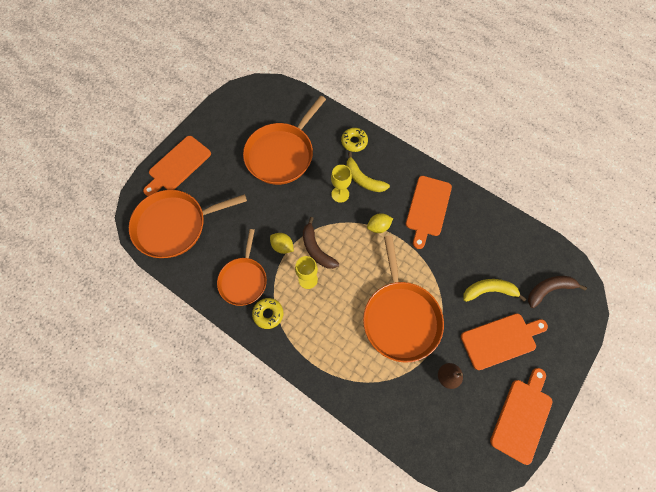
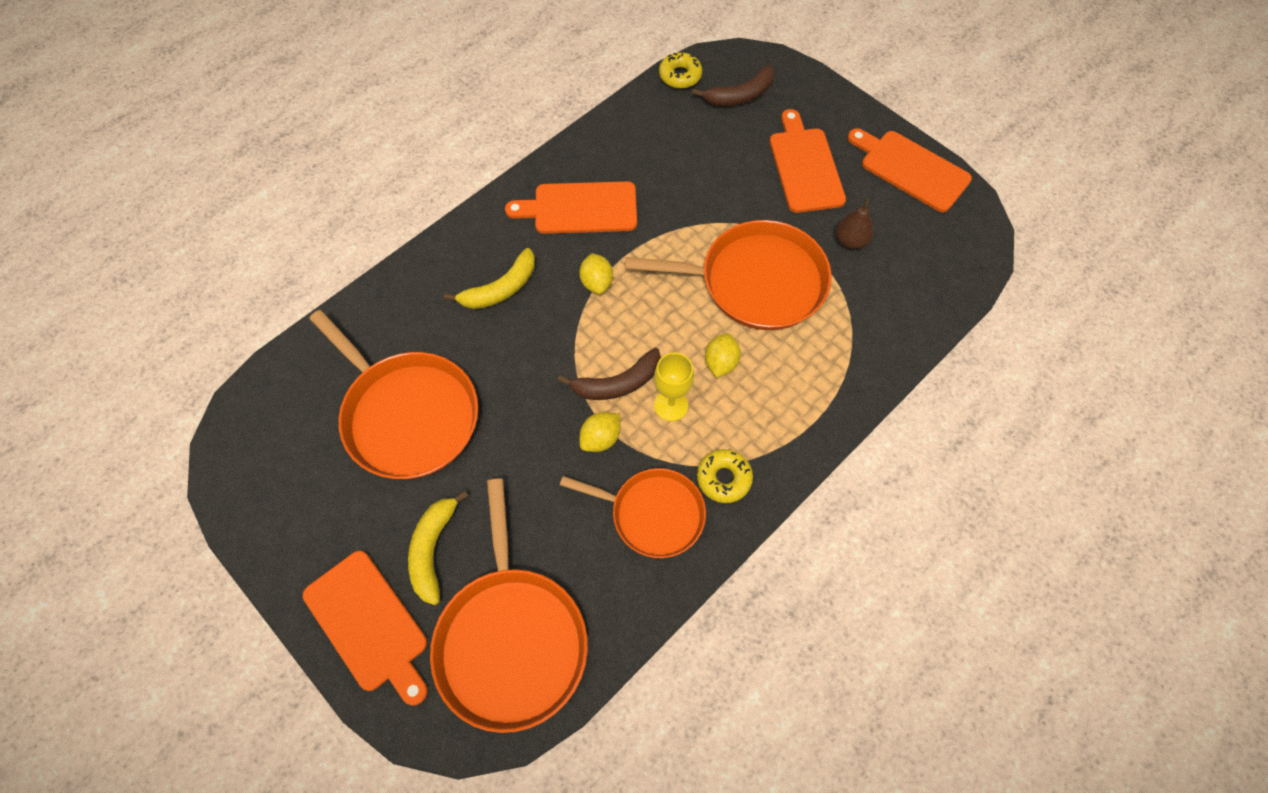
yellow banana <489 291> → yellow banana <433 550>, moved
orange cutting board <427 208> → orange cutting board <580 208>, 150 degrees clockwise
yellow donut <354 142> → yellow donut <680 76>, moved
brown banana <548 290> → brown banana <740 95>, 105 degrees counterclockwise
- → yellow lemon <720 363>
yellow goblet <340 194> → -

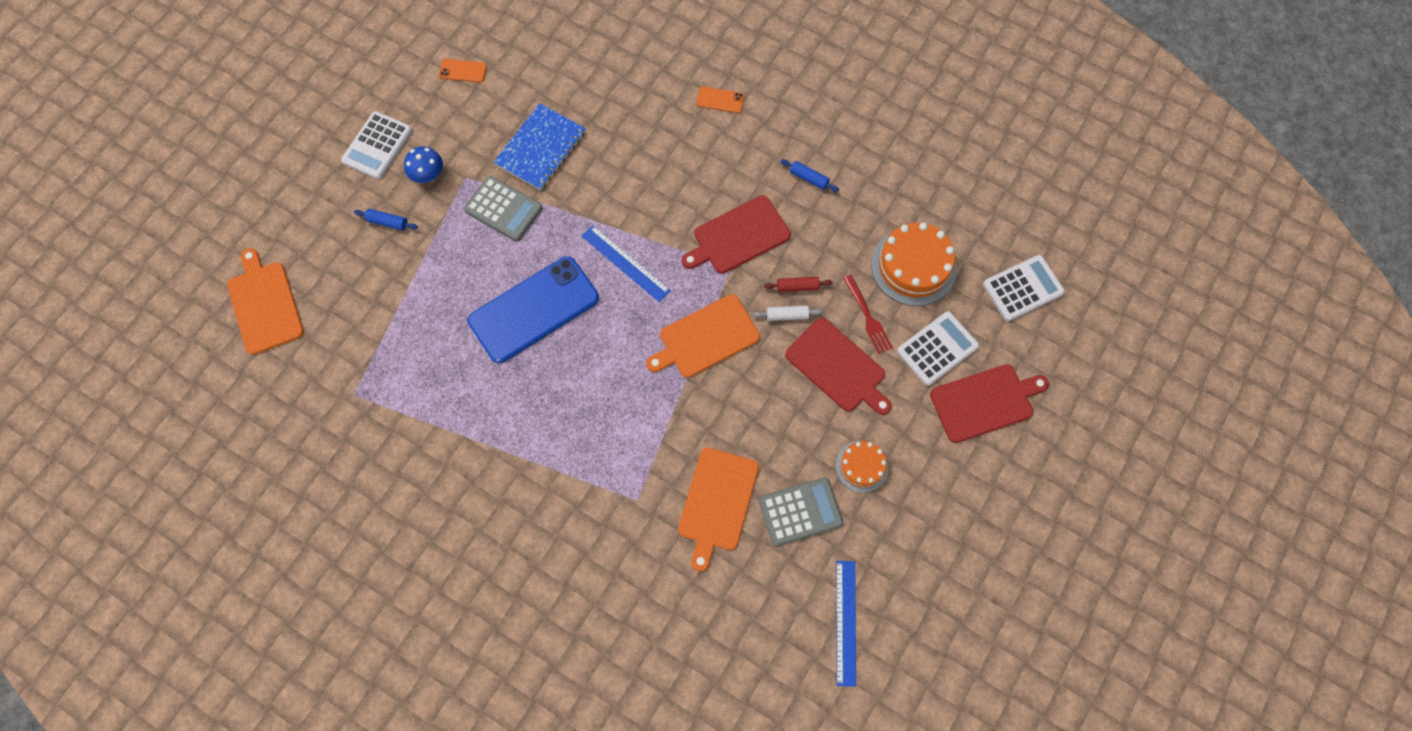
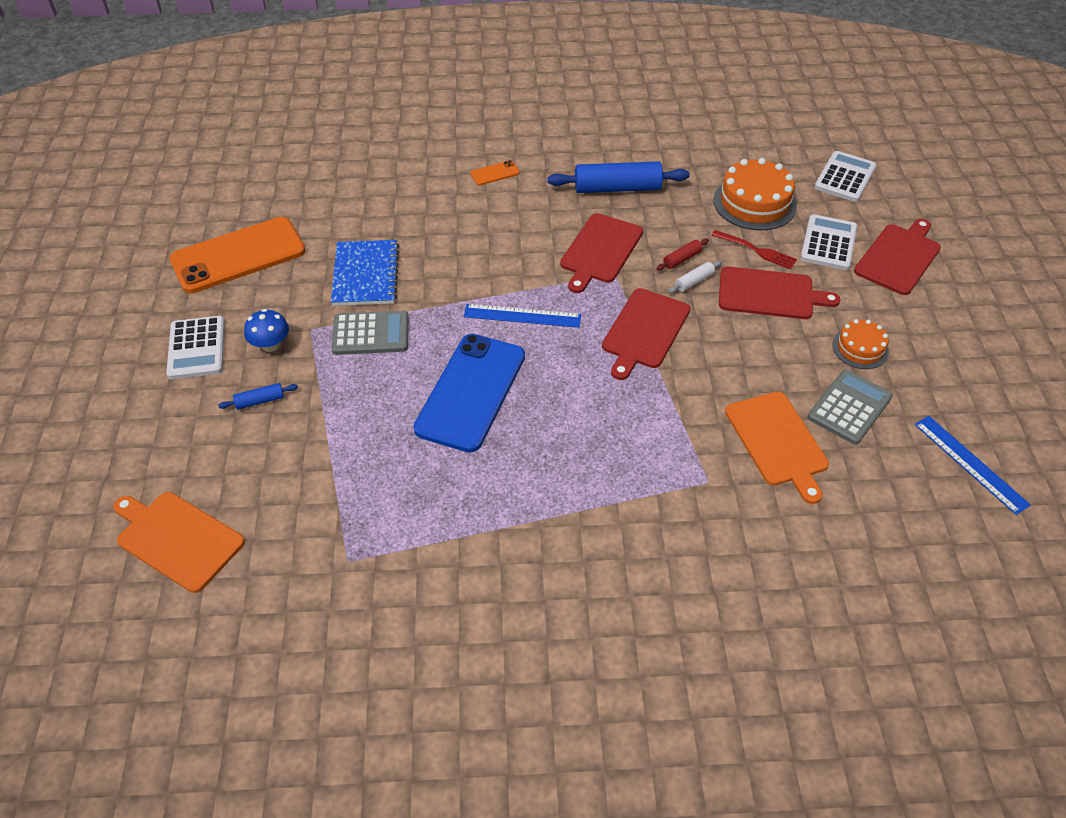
orange phone <463 71> → orange phone <238 255>, x2.48
blue rolling pin <809 178> → blue rolling pin <617 188>, x2.17
orange cutting board <706 338> → red cutting board <644 331>

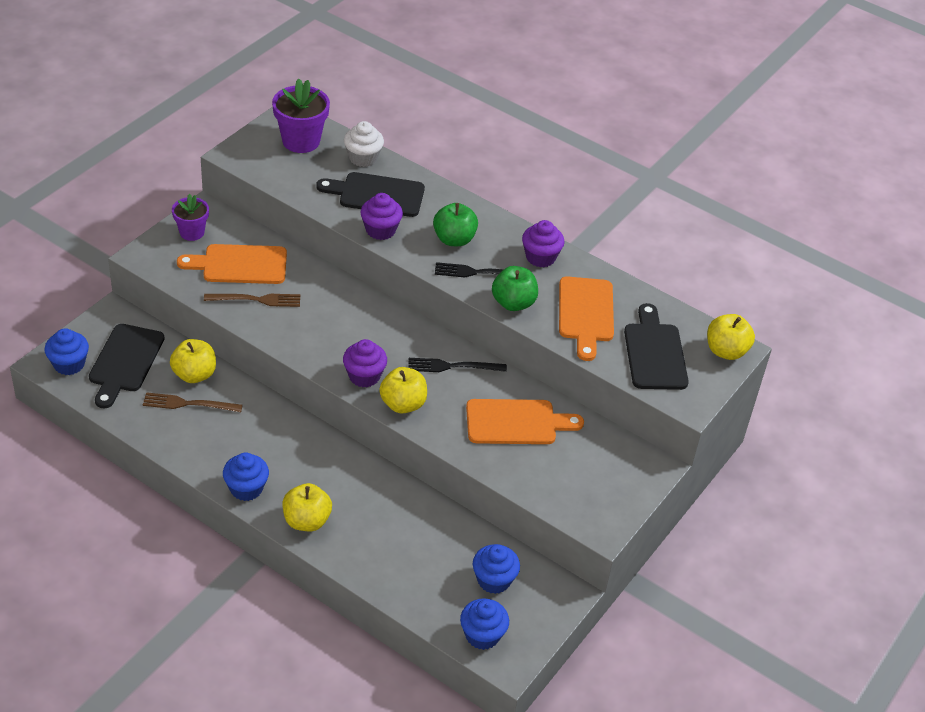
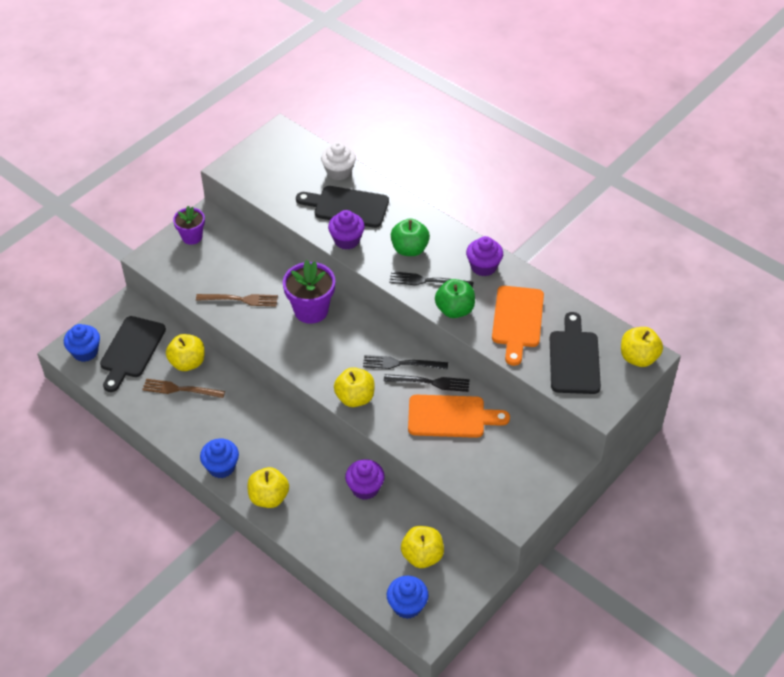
purple flower pot <301 141> → purple flower pot <311 310>, moved
purple cupcake <364 376> → purple cupcake <365 488>, moved
- → black fork <430 382>
blue cupcake <494 580> → yellow apple <422 556>
orange cutting board <240 265> → -

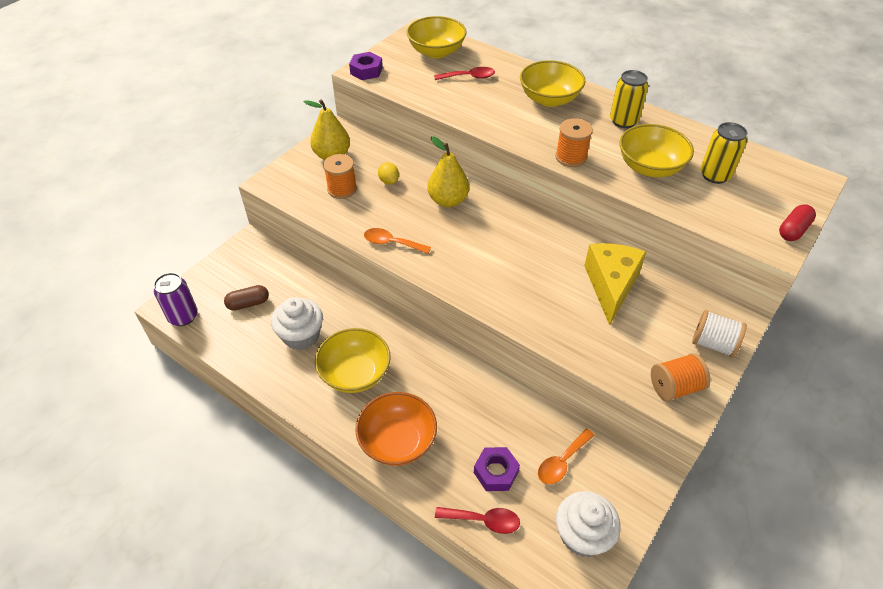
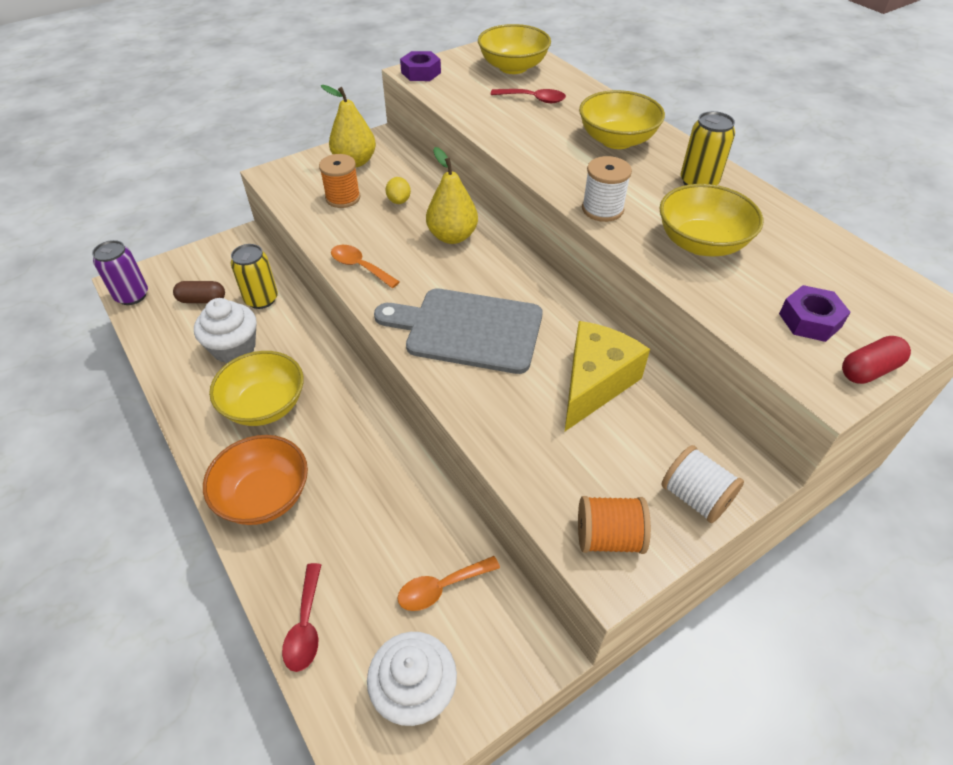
yellow can <715 175> → yellow can <261 299>, moved
red spoon <483 520> → red spoon <305 626>, 60 degrees clockwise
- → grey cutting board <467 330>
orange spool <571 157> → white spool <602 209>
purple nut <496 472> → purple nut <810 320>, moved

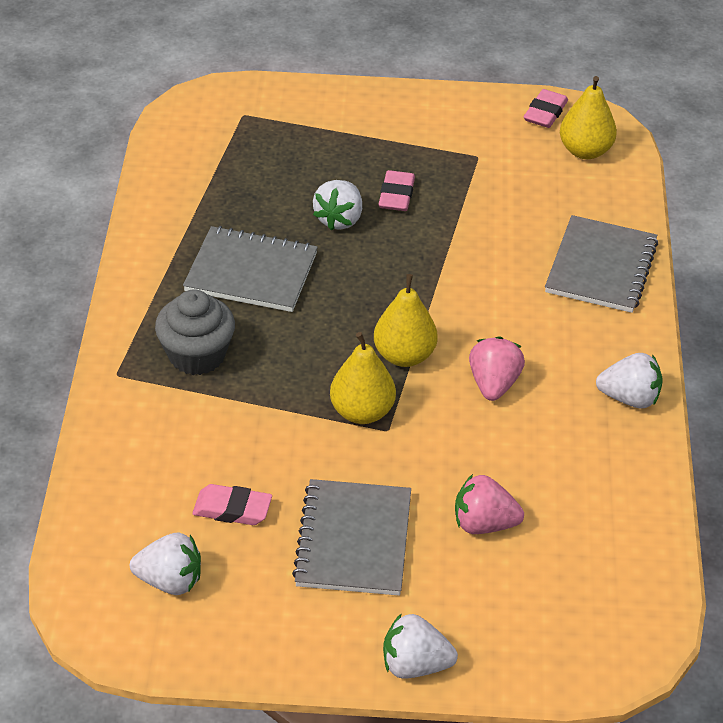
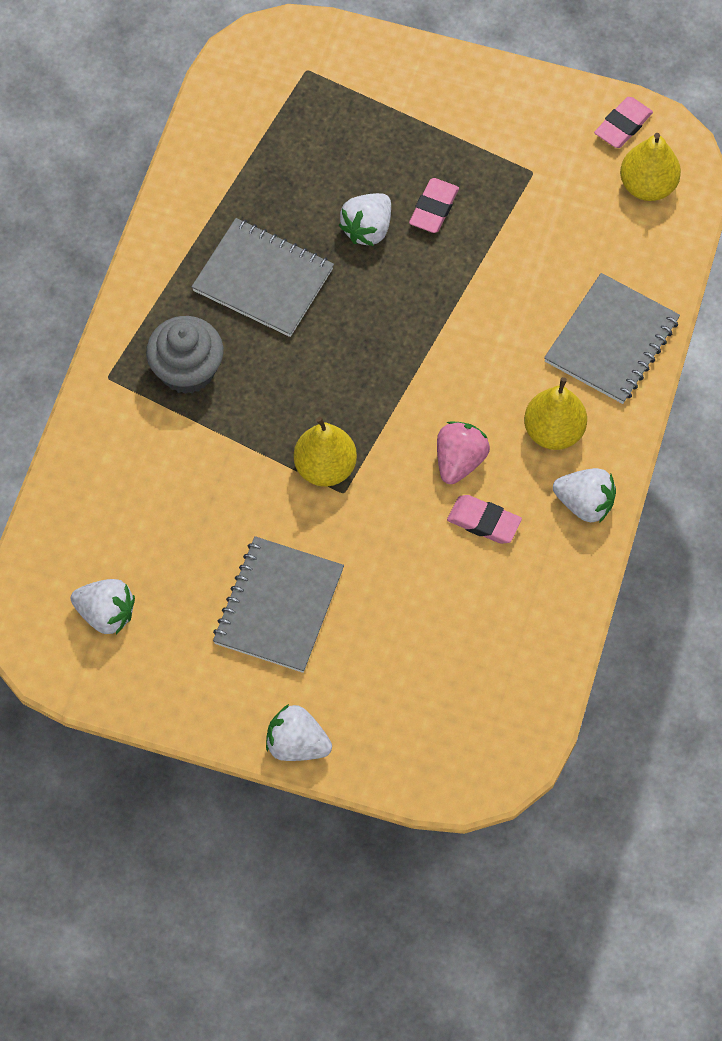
pink eraser <232 509> → pink eraser <484 522>, moved
yellow pear <404 355> → yellow pear <553 431>, moved
pink strawberry <484 524> → -

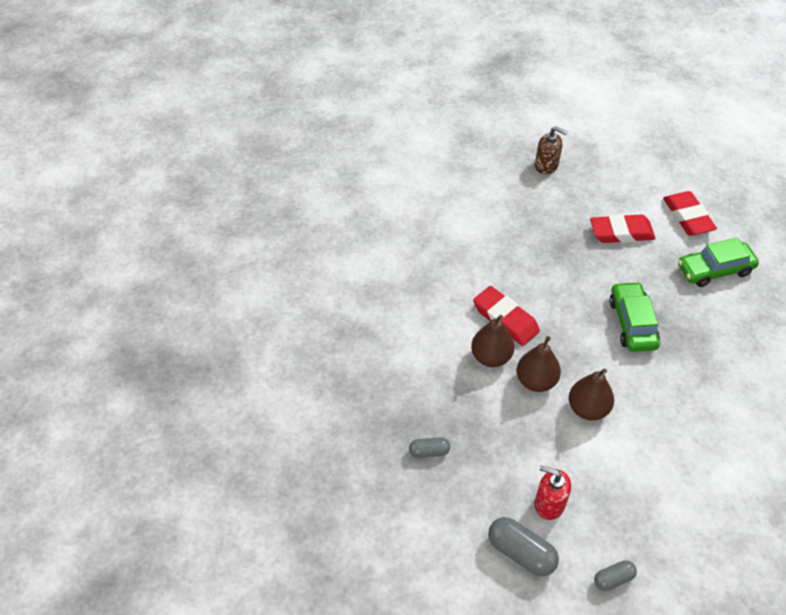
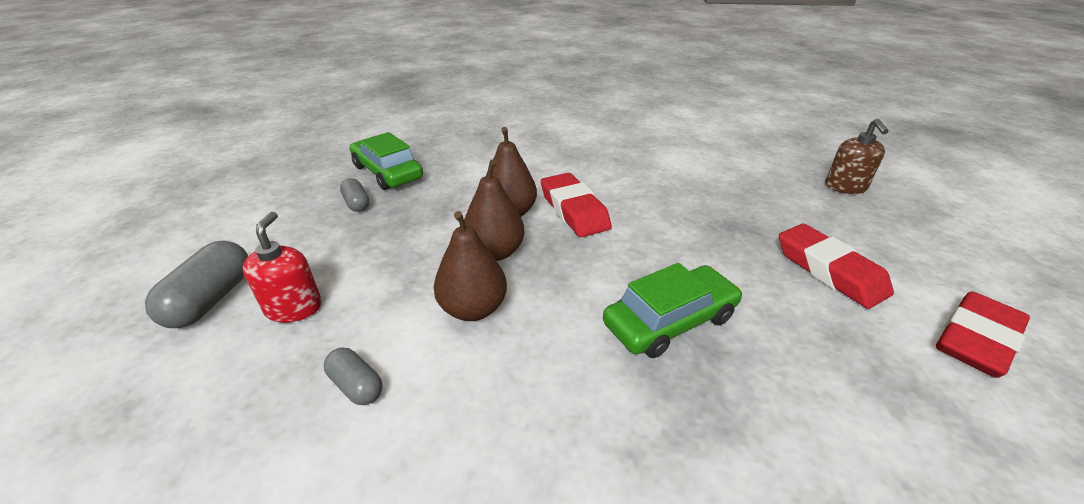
grey capsule <613 579> → grey capsule <356 386>, moved
green car <714 270> → green car <387 172>, moved
red eraser <505 319> → red eraser <574 210>, 45 degrees counterclockwise

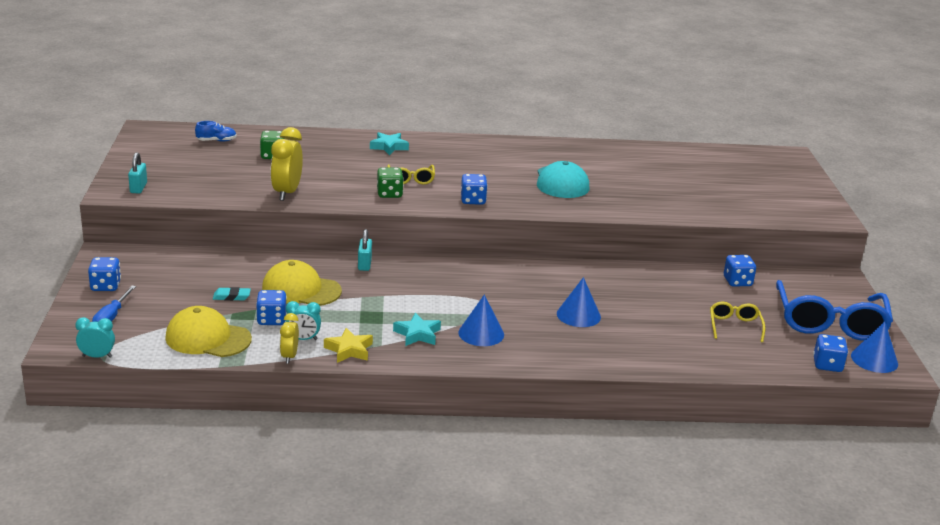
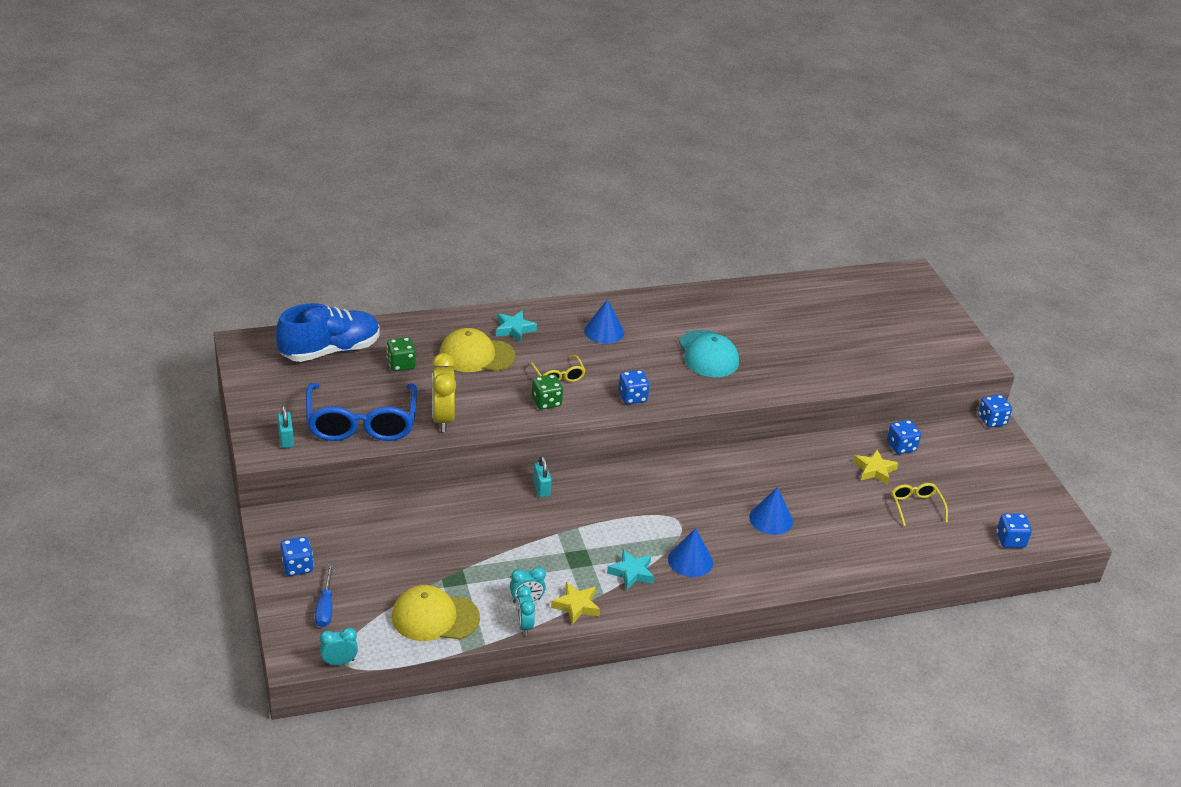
blue shoe <216 141> → blue shoe <330 350>, x2.40
blue glasses <829 322> → blue glasses <361 423>, moved
yellow cap <301 290> → yellow cap <476 355>, moved
yellow clock <289 356> → turquoise clock <524 625>
blue cone <874 359> → blue cone <604 331>, moved
- → yellow star <874 470>
blue dice <271 320> → blue dice <992 420>, moved
turquoise eraser <231 297> → -

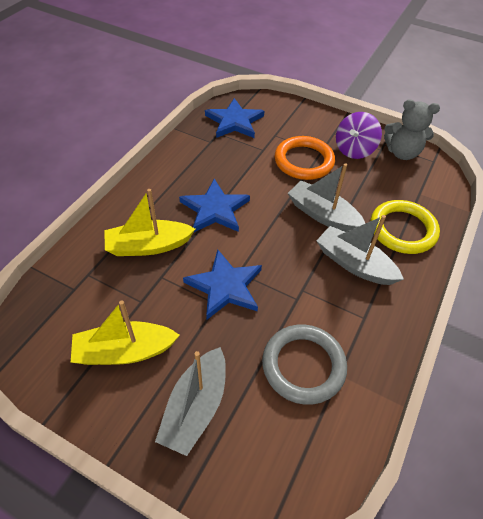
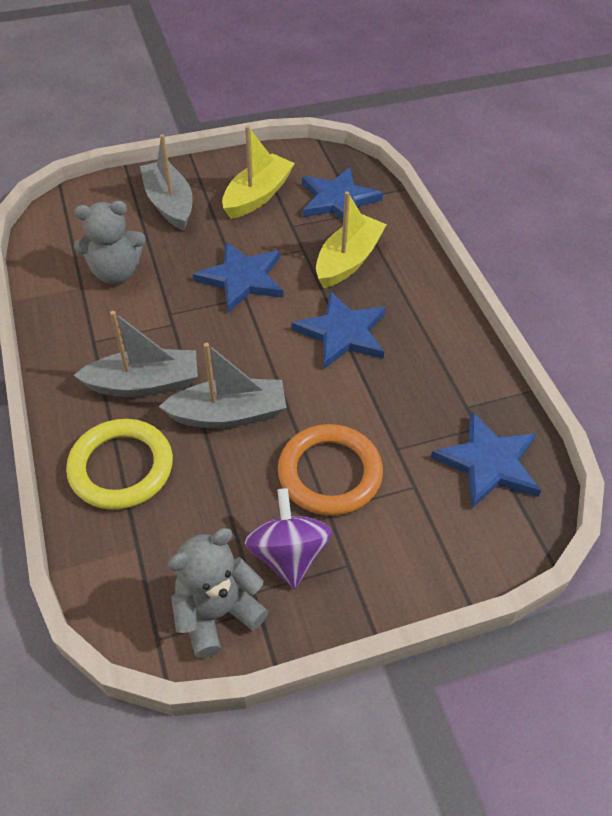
grey ring <303 366> → grey teddy bear <116 272>
- → blue star <338 200>

